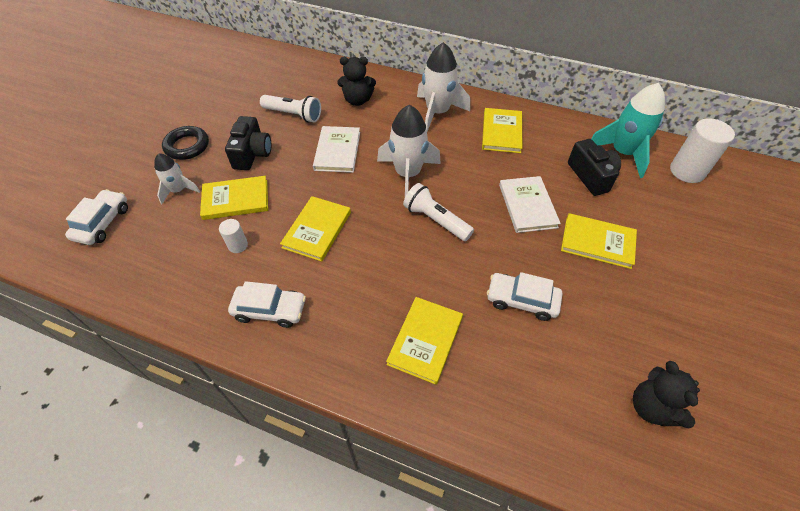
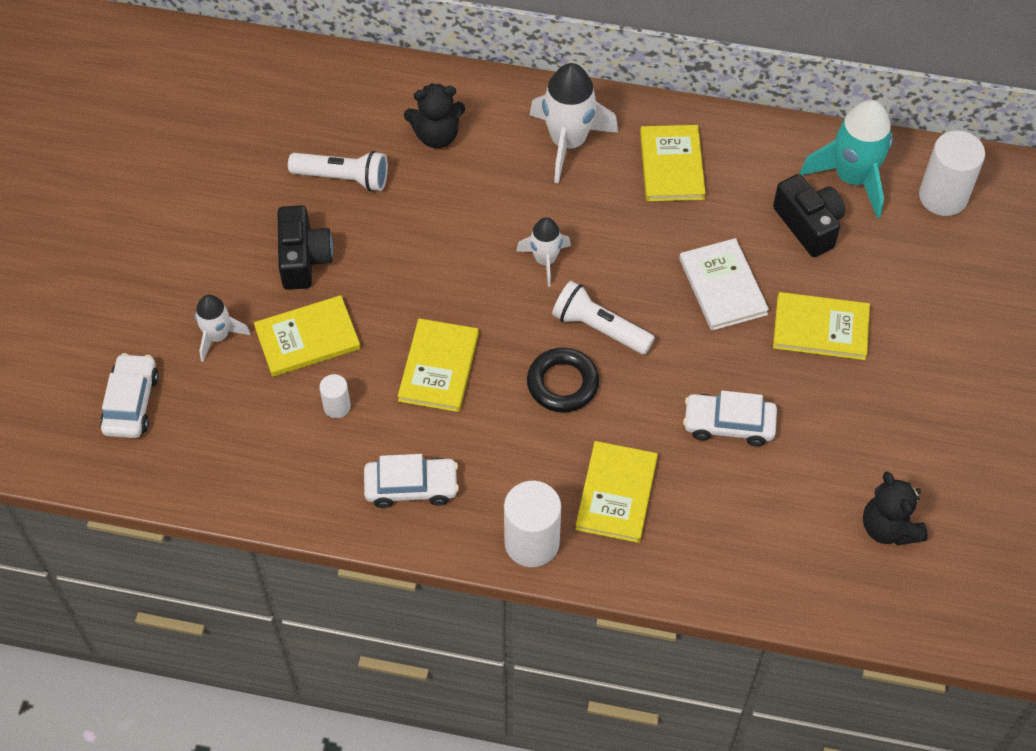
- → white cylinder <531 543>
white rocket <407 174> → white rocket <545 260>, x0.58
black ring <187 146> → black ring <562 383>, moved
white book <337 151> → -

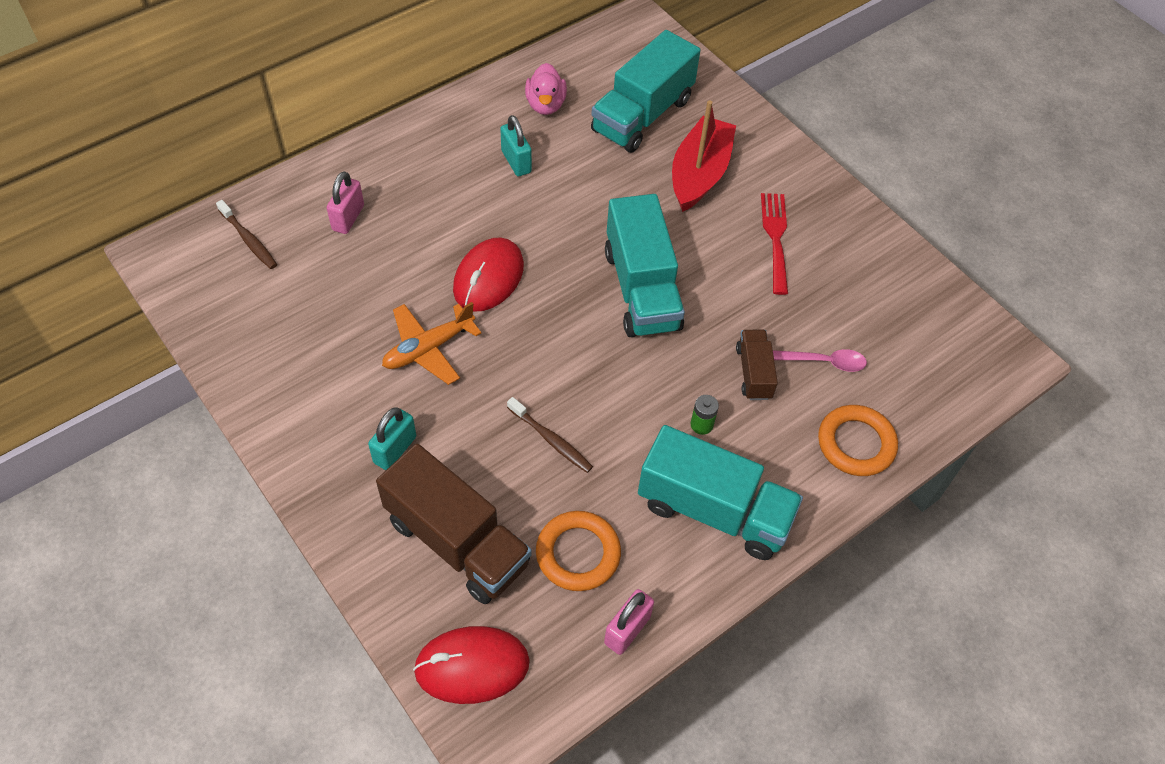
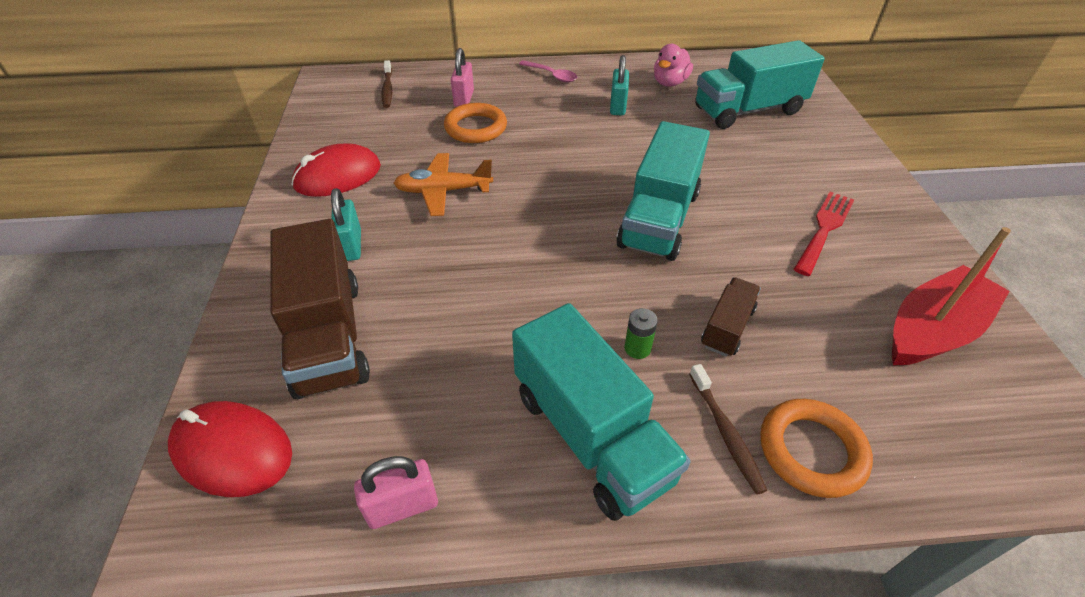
red mouse <488 278> → red mouse <338 176>, moved
turquoise padlock <395 450> → turquoise padlock <351 245>, 75 degrees counterclockwise
orange ring <578 553> → orange ring <476 128>, moved
pink padlock <348 218> → pink padlock <464 99>, 45 degrees counterclockwise
pink spoon <824 362> → pink spoon <551 75>, moved
brown toothbrush <551 439> → brown toothbrush <726 433>, moved
red boat <699 174> → red boat <932 330>, moved

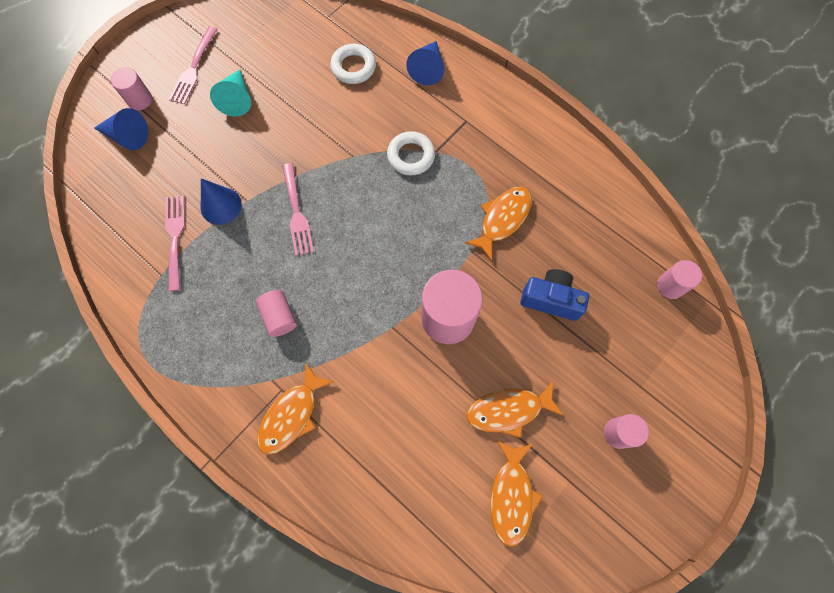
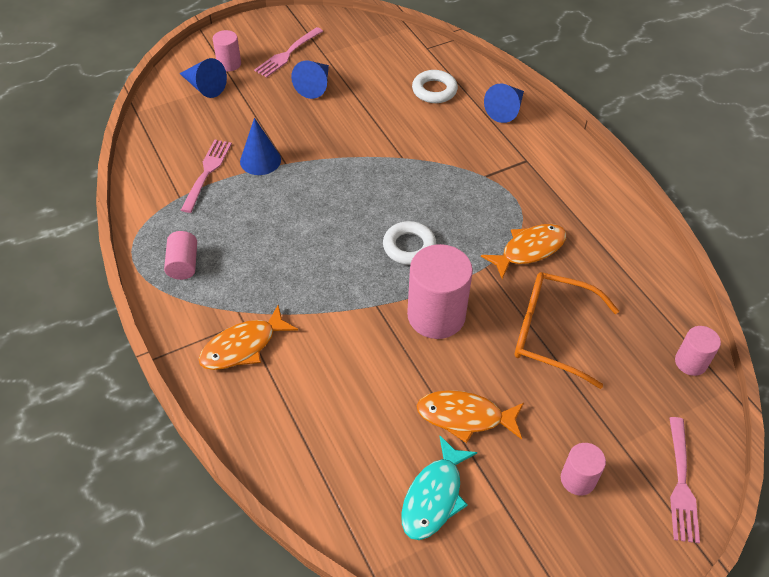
pink cylinder <279 317> → pink cylinder <183 264>, moved
turquoise cone <237 99> → blue cone <315 86>
white ring <411 156> → white ring <409 246>, moved
orange fish <511 496> → turquoise fish <434 496>
blue camera <551 299> → orange glasses <552 333>
pink fork <296 212> → pink fork <680 482>, moved

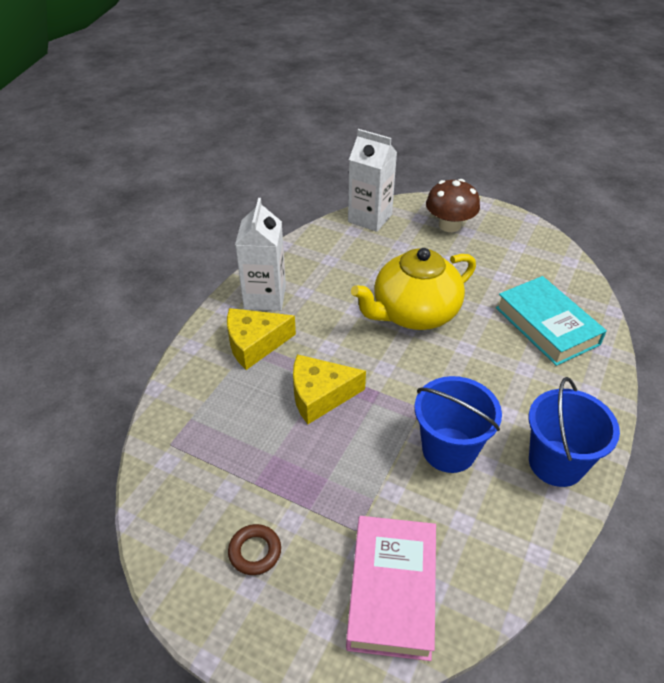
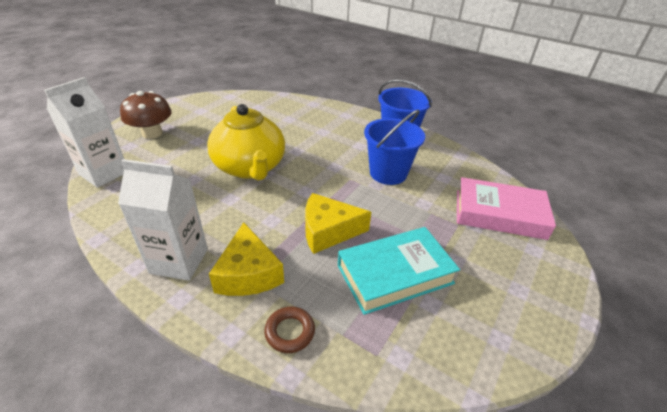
brown ring <255 552> → brown ring <290 332>, moved
yellow cheese <320 395> → yellow cheese <328 231>, 90 degrees clockwise
turquoise book <546 326> → turquoise book <395 274>, moved

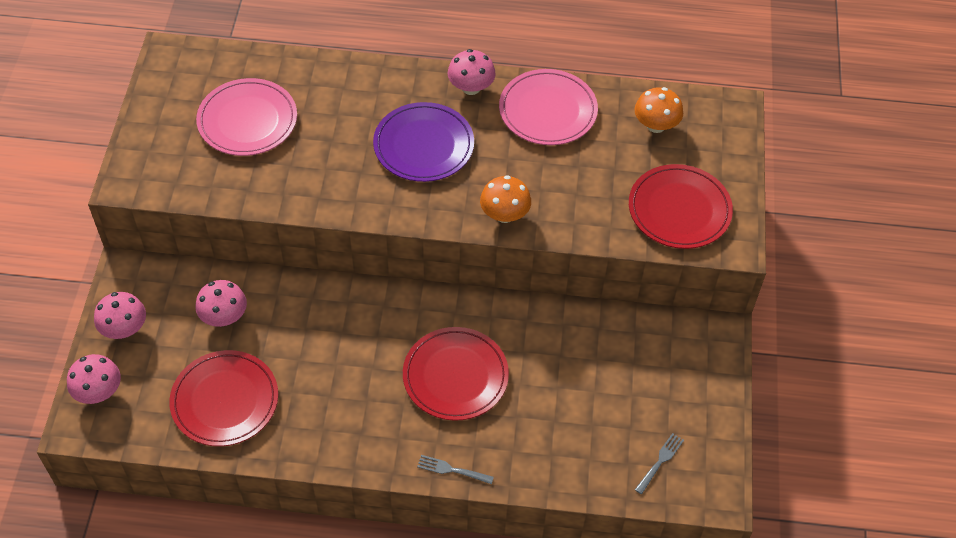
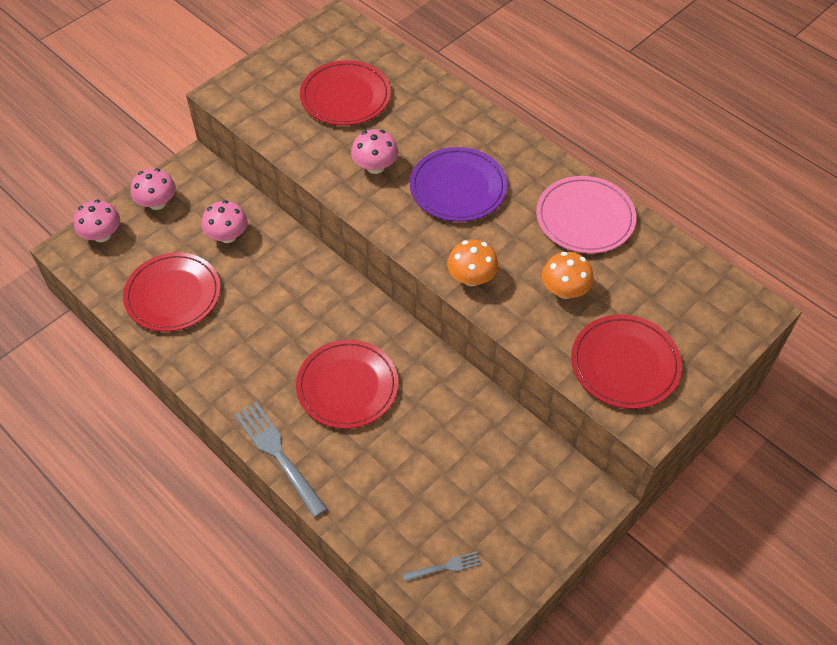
grey fork <452 470> → grey fork <279 455>, x1.94
pink plate <247 120> → red plate <345 97>
pink mushroom <471 87> → pink mushroom <375 166>, moved
orange mushroom <656 125> → orange mushroom <565 290>, moved

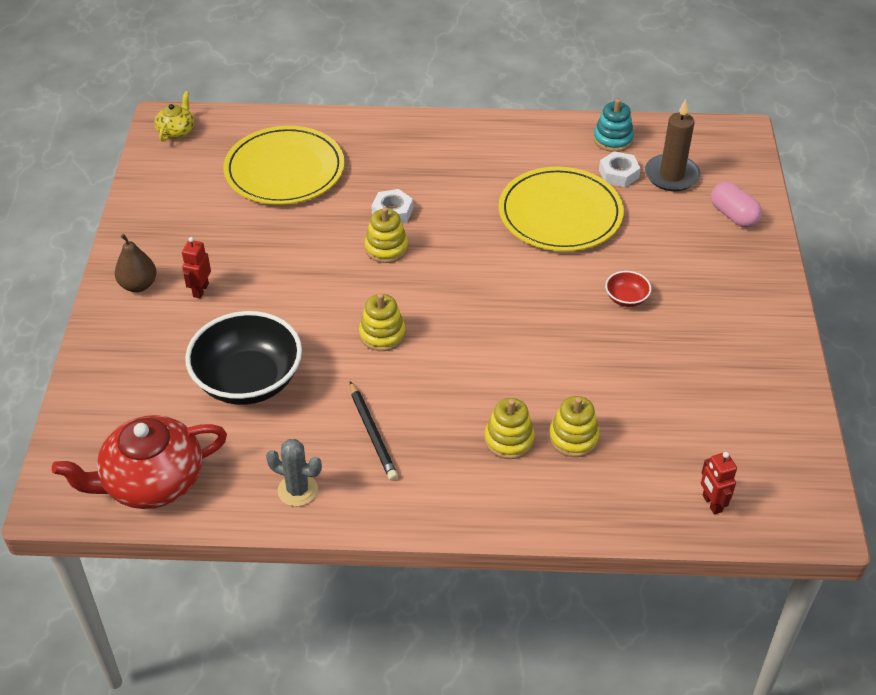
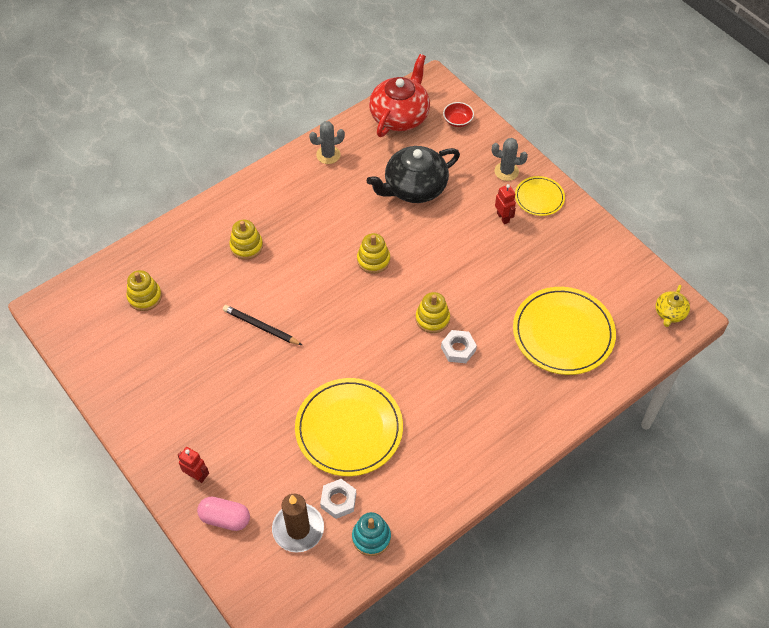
yellow stacking toy <573 438> → yellow stacking toy <144 297>, moved
red robot <711 503> → red robot <196 475>, moved
black pencil <372 433> → black pencil <261 327>, moved
black bowl <248 380> → black teapot <414 188>
red bowl <626 298> → red bowl <457 121>, moved
- → grey cactus <506 171>
brown pear <138 285> → yellow plate <539 197>
yellow teapot <176 131> → yellow teapot <669 313>, 45 degrees clockwise

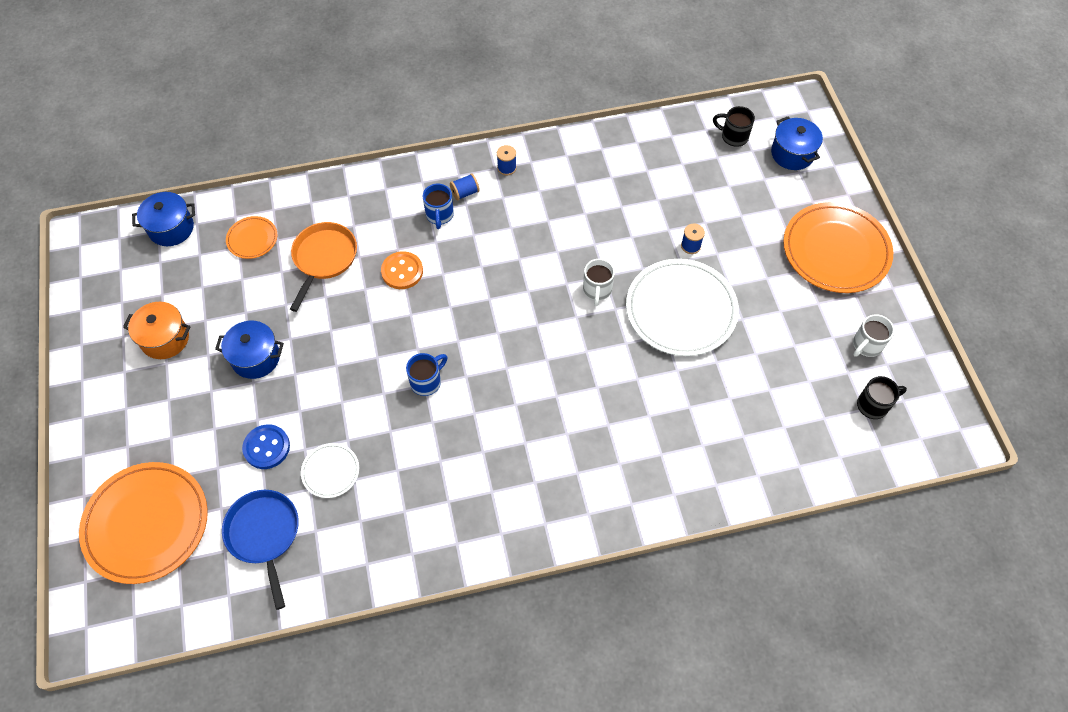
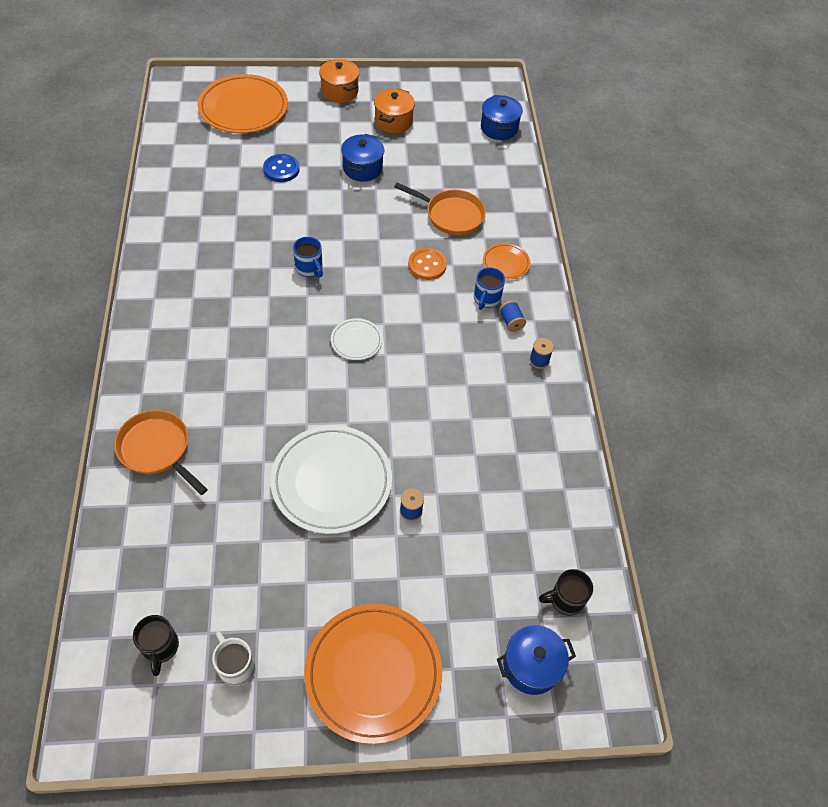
- → orange pan <157 449>
- → orange pot <339 91>
white plate <330 471> → white plate <356 341>, moved
blue mug <439 215> → blue mug <486 299>, 75 degrees counterclockwise
orange plate <252 239> → orange plate <506 263>, moved
black mug <733 136> → black mug <565 599>, 135 degrees counterclockwise
blue pan <264 535> → -
white mug <597 290> → -

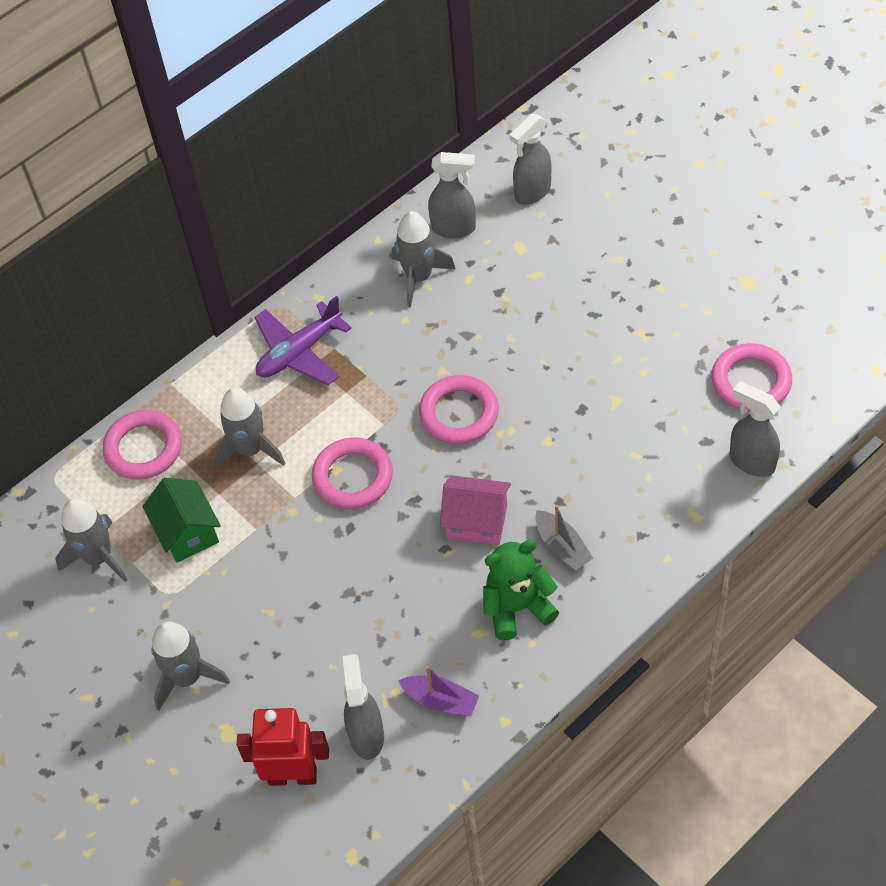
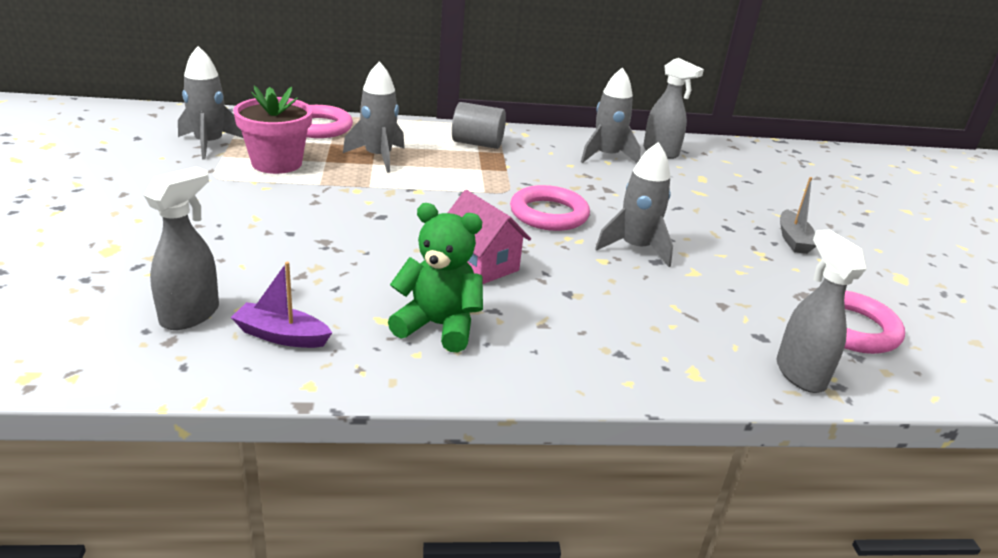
purple boat <441 701> → purple boat <281 336>, 135 degrees clockwise
green house <187 532> → pink flower pot <277 163>
purple plane <299 352> → grey cylinder <477 143>
grey rocket <187 677> → grey rocket <635 248>, moved
grey boat <562 547> → grey boat <793 240>, moved
red robot <292 775> → -
pink ring <353 477> → -
grey spray bottle <532 192> → -

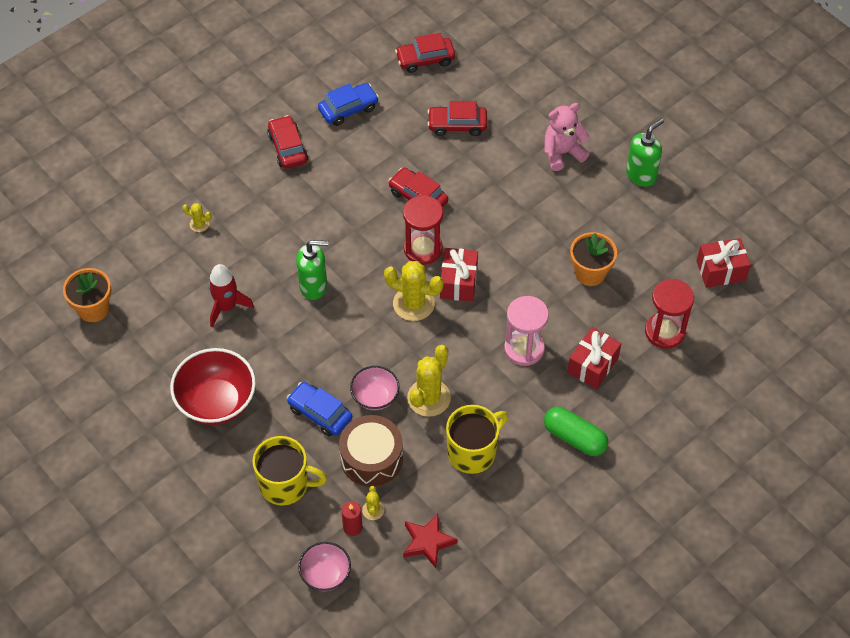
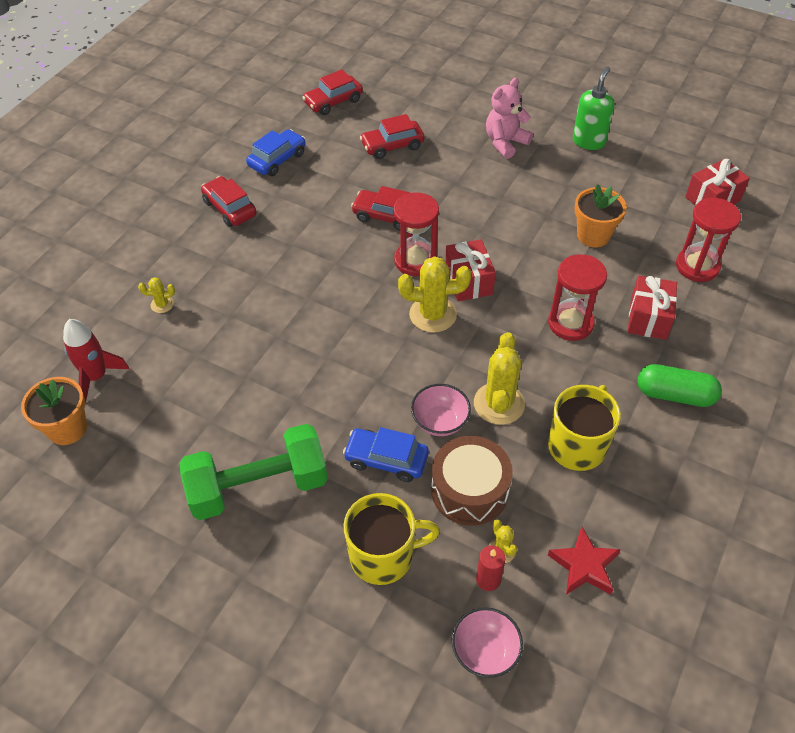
red rocket <227 307> → red rocket <96 377>, moved
red bowl <216 402> → green dumbbell <258 487>
pink hourglass <524 348> → red hourglass <570 323>
green soap dispenser <314 286> → -

